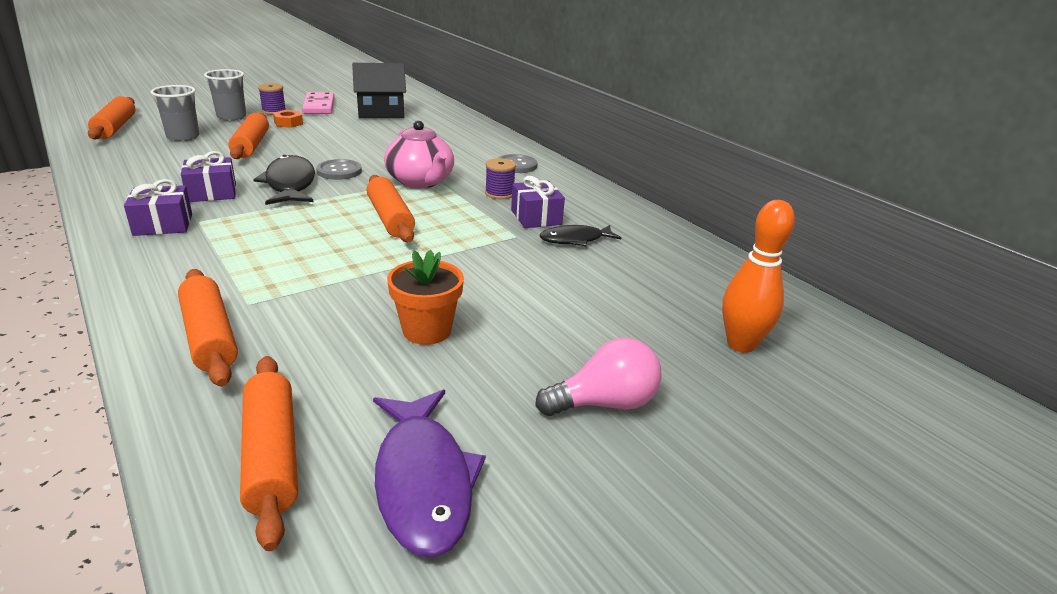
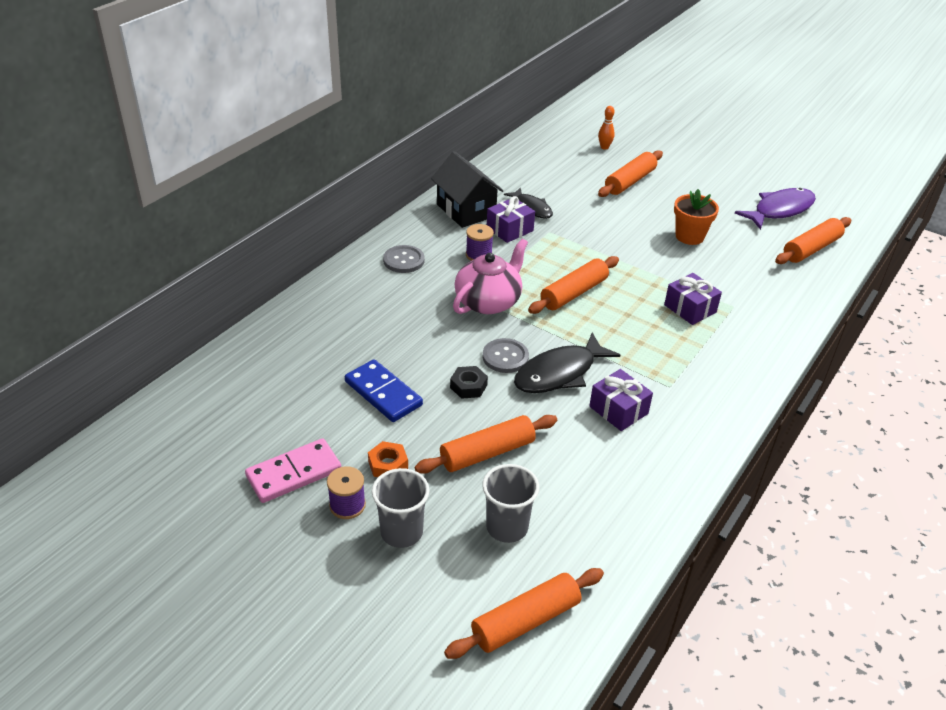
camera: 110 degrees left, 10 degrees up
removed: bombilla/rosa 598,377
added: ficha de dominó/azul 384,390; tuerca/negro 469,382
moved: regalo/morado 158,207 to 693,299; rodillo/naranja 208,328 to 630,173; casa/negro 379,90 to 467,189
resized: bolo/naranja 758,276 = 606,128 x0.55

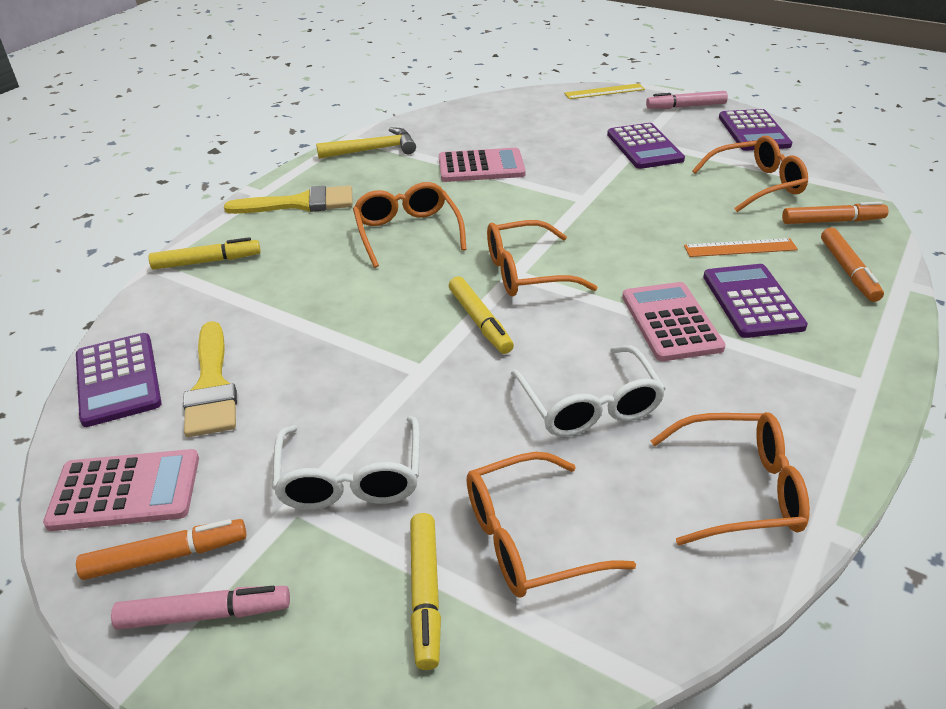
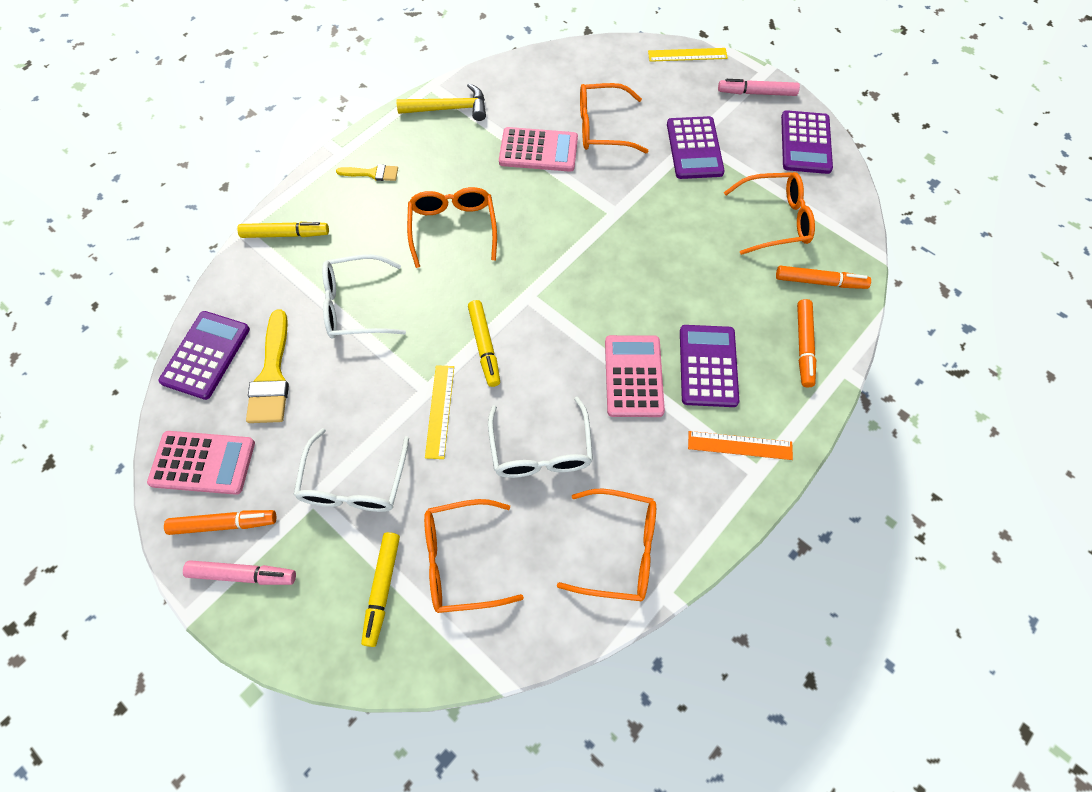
camera: 10 degrees right, 25 degrees up
added: gafas/blanco 364,296; regla/amarillo 439,412
moved: gafas/naranja 542,258 to 614,118; regla/naranja 741,247 to 740,445
turned: calculadora/morado 119,380 = 204,355 150 degrees counterclockwise
resized: pincel/amarillo 288,200 = 367,172 x0.56

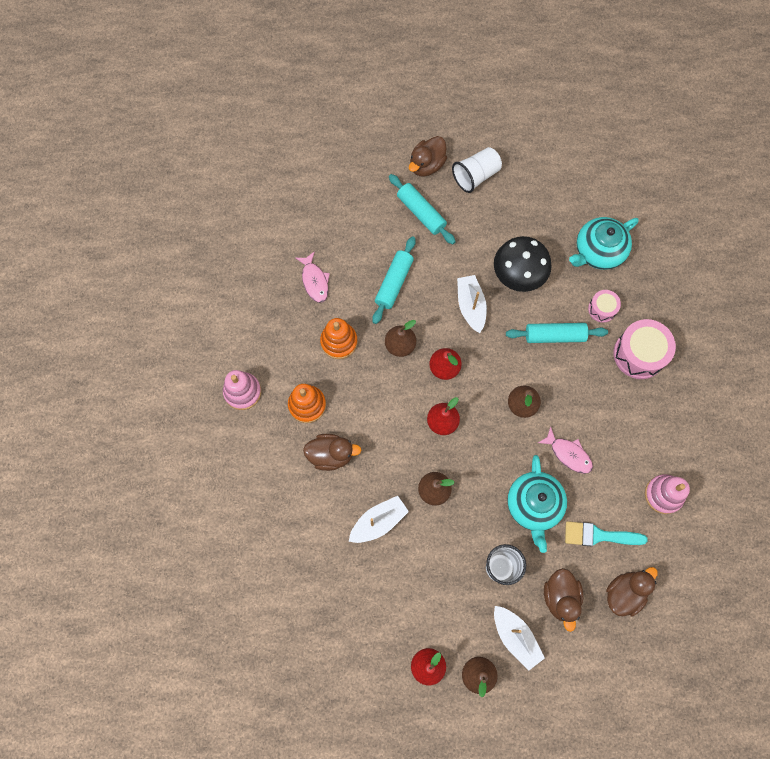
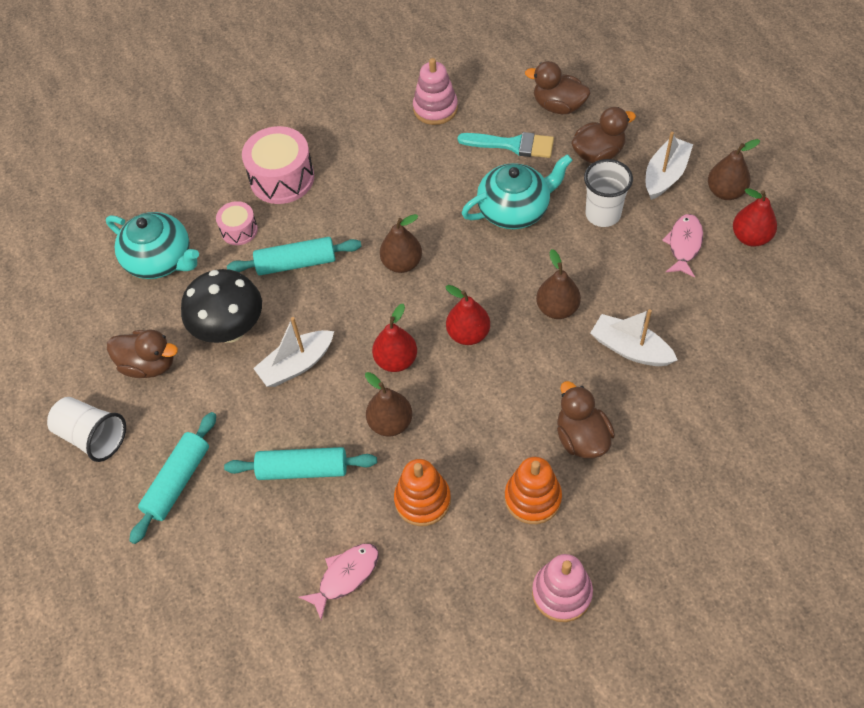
camera: 110 degrees left, 15 degrees down
moved: pato/marrón 428,156 to 142,354; pez/rosa 565,450 to 682,246
turned: rodillo/turquesa 557,333 = 294,256 75 degrees counterclockwise; pincel/turquesa 606,533 = 506,145 60 degrees counterclockwise

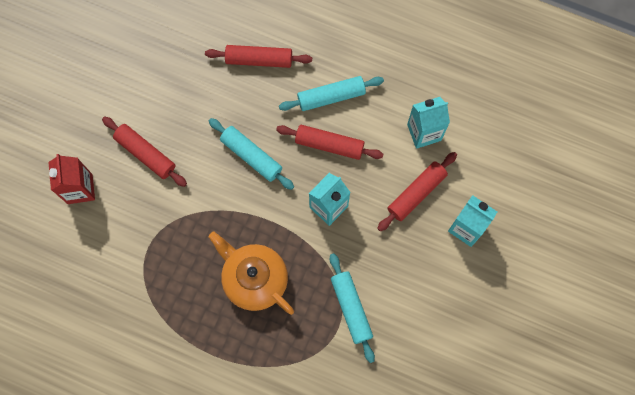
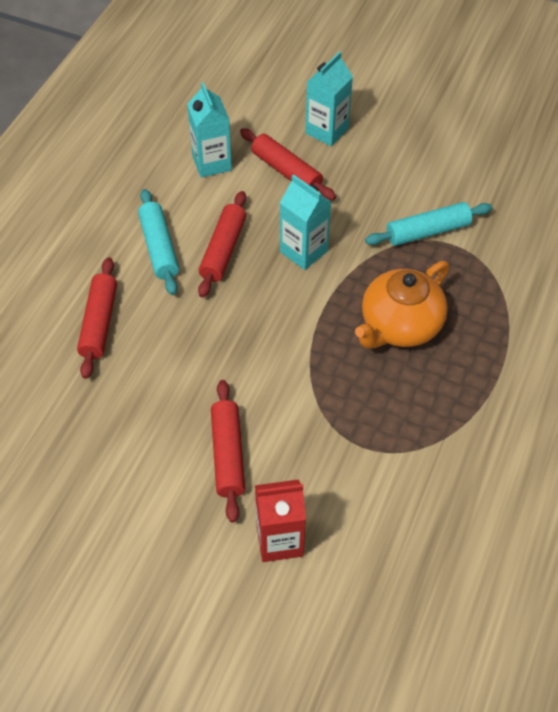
camera: 90 degrees left, 20 degrees down
removed: rodillo/turquesa 251,154
turned: rodillo/rojo 144,152 = 228,451 45 degrees counterclockwise

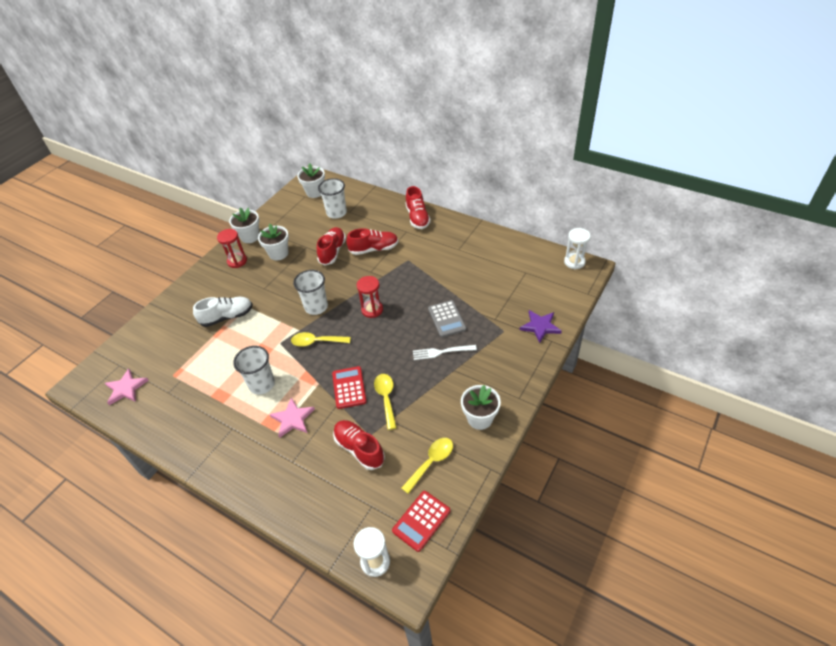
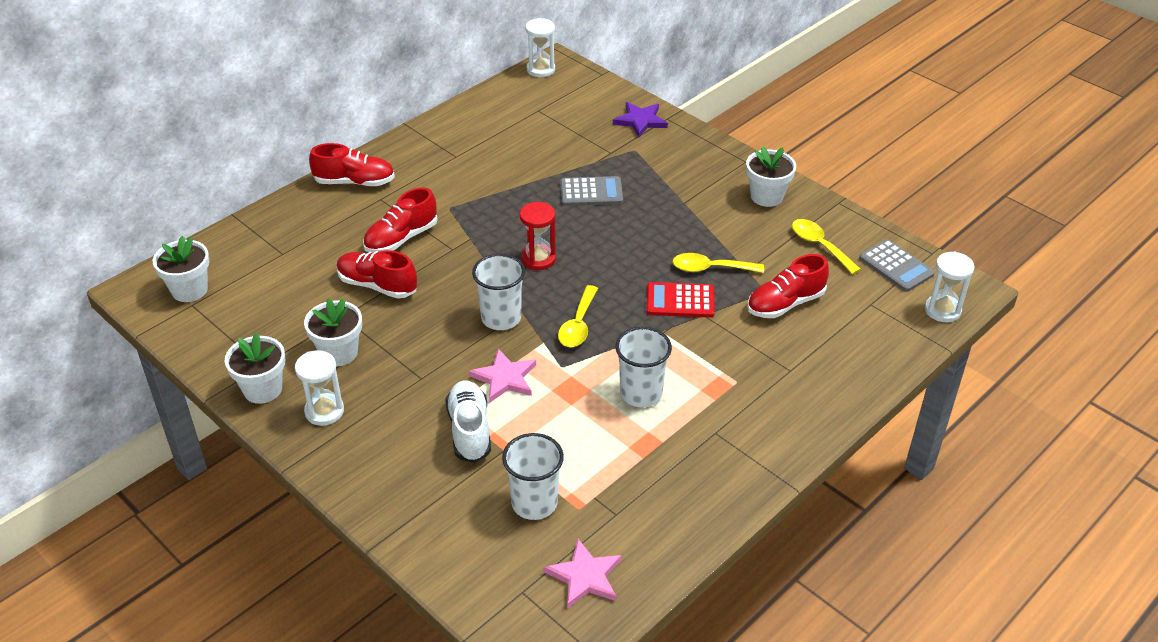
camera: 80 degrees left, 5 degrees down
removed: tenedor/blanco 445,352
moved: estrella/rosa 292,417 to 502,376; vaso/blanco 332,198 to 533,476
recoloured: reloj de arena/rojo 232,248 to reloj de arena/blanco 319,388; calculadora/rojo 421,521 to calculadora/gris 897,265
turned: zapato/rojo 372,241 = 400,219 135 degrees counterclockwise

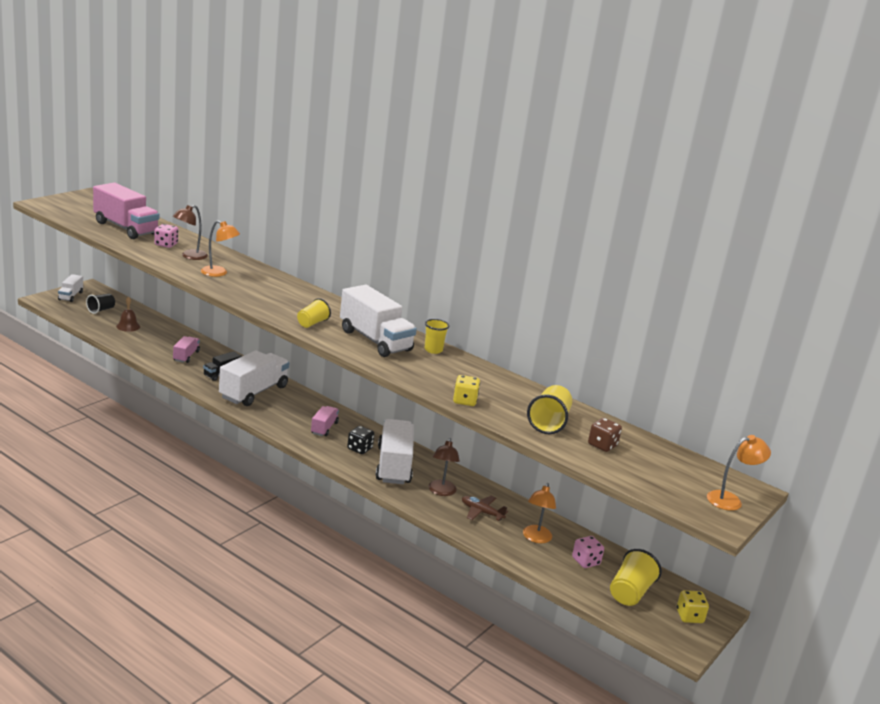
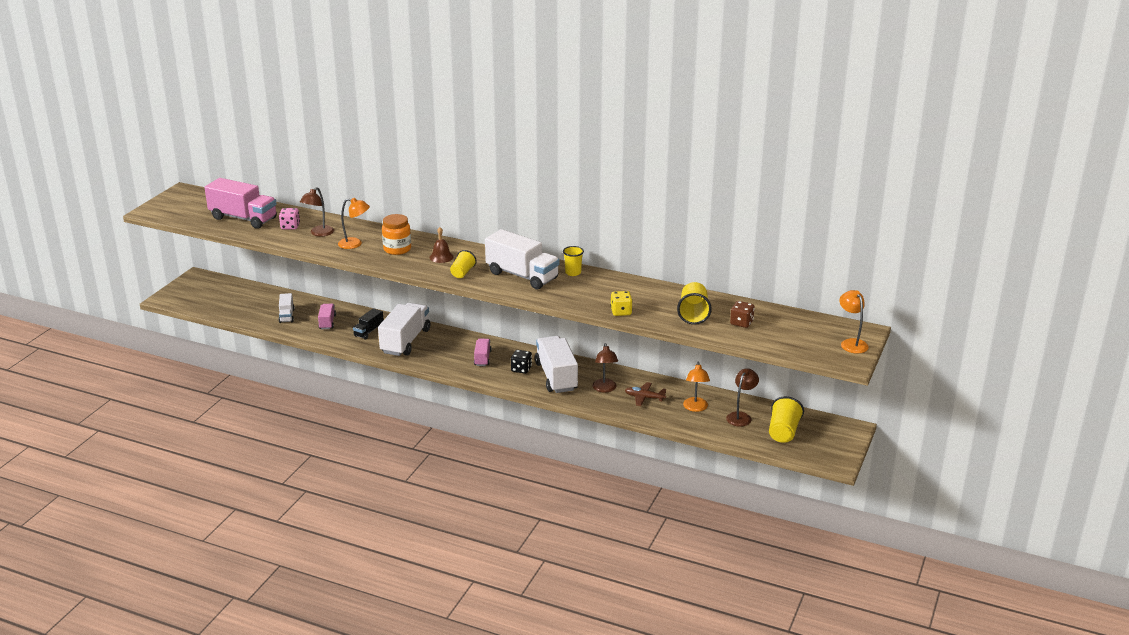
camera: 10 degrees left, 5 degrees up
removed: vaso/negro 100,304; dado/amarillo 693,606
added: tarro/naranja 396,234
moved: camión/blanco 70,288 to 287,308; campana/marrón 128,314 to 441,245
replaced: dado/rosa 588,552 to lámpara/marrón 742,397
turned: lámpara/naranja 739,473 = 854,321 75 degrees counterclockwise

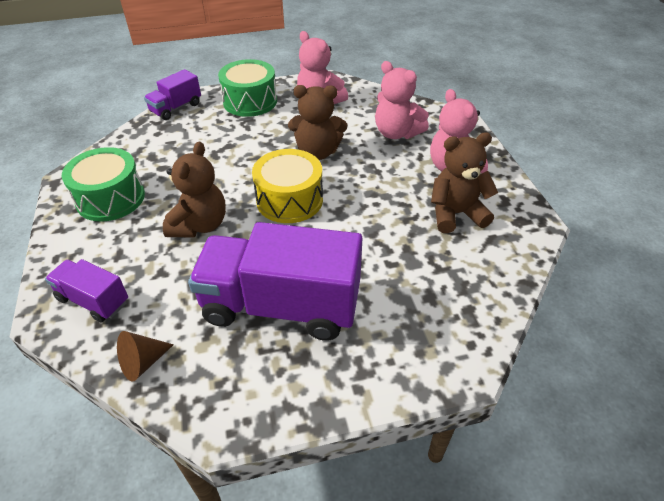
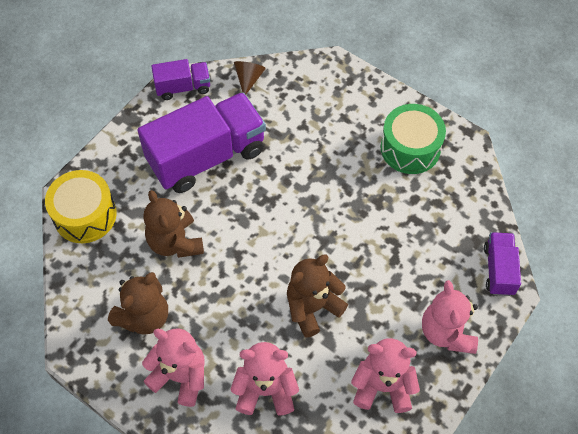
camera: 140 degrees right, 15 degrees up
moved: camión/morado 86,290 to 180,79; osito/marrón 194,189 to 173,224; tambor/amarillo 287,186 to 81,206
replaced: tambor/verde 247,88 to osito/rosa 450,317

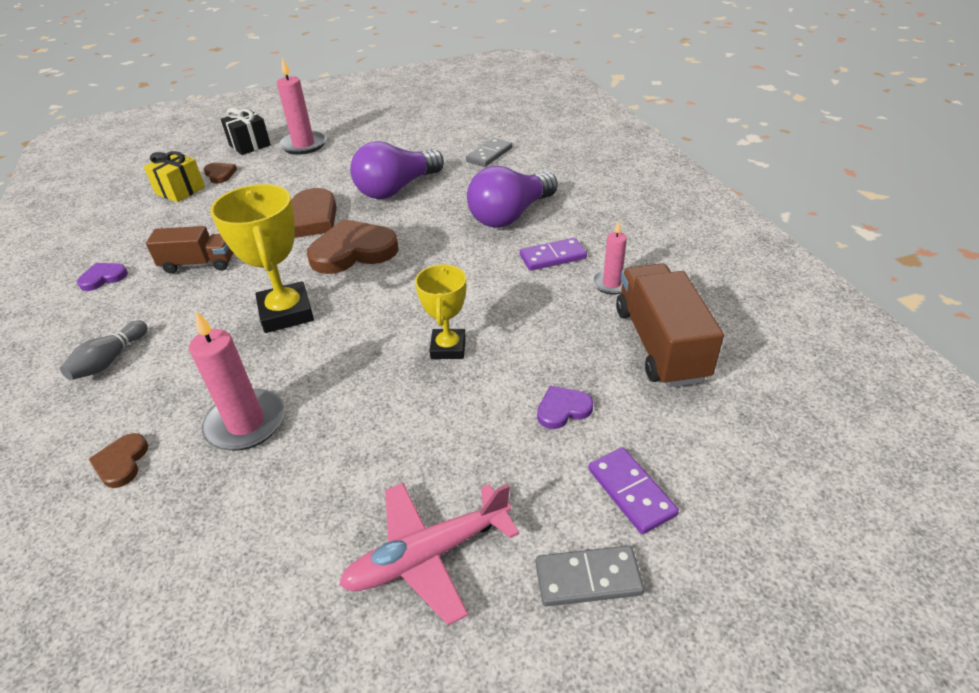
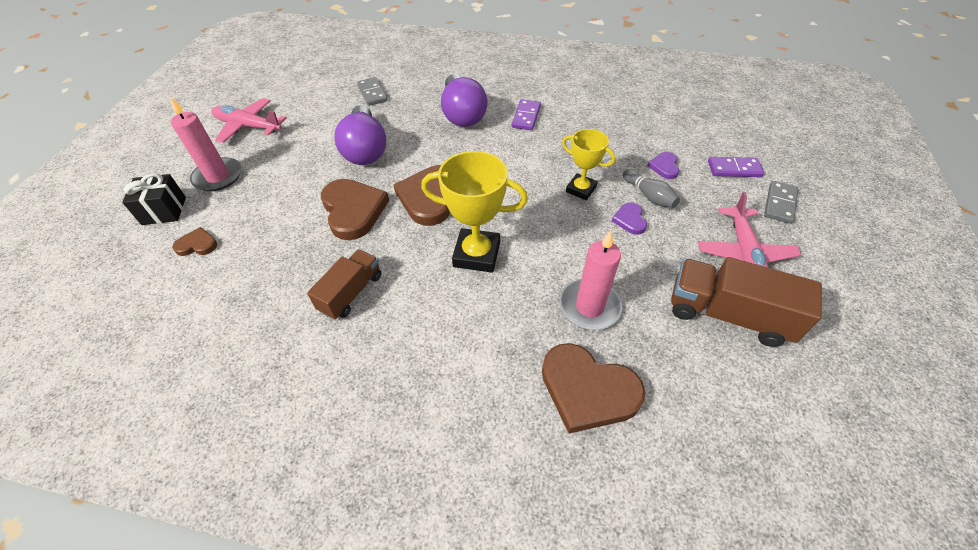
camera: 60 degrees left, 10 degrees up
removed: regalo/amarillo 174,176; vela/rosa 609,258
added: avión/rosa 249,120
moved: bolo/gris 103,350 to 651,188; corazón/morado 102,277 to 629,218; camión/marrón 670,325 to 746,302
resized: corazón/marrón 118,460 = 593,388 x2.03

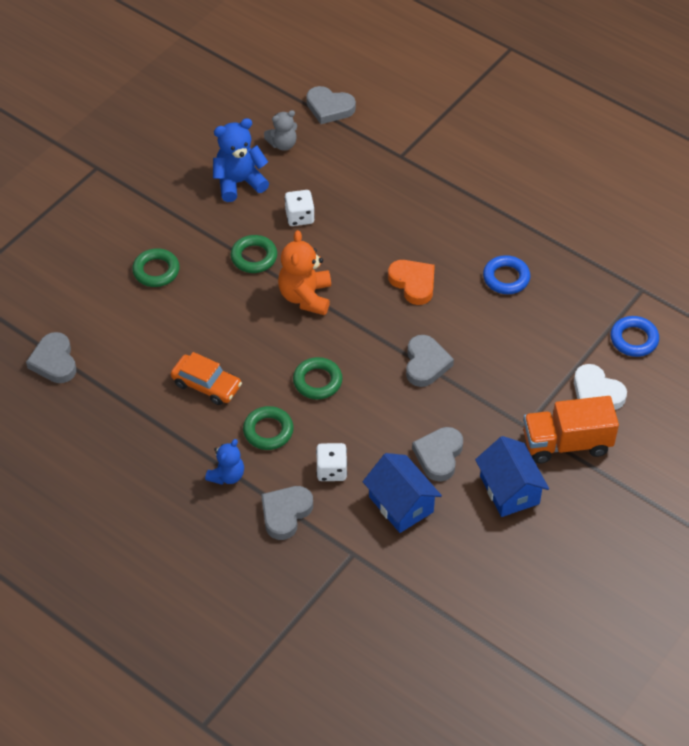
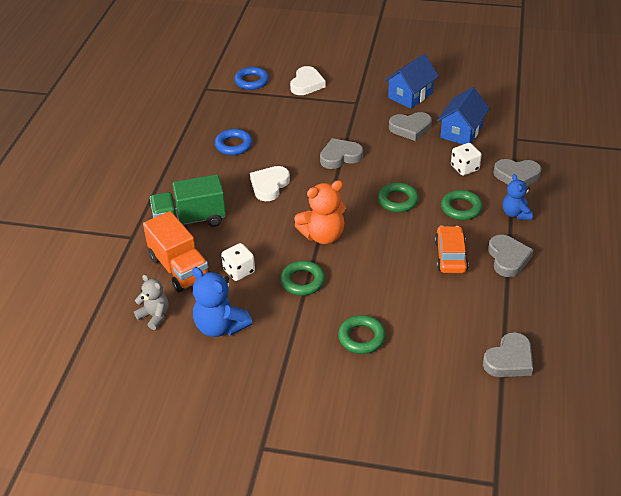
camera: 115 degrees left, 10 degrees down
added: camión/verde 188,200
moved: corazón/gris 331,105 to 510,256; camión/naranja 571,429 to 176,251
recoloured: corazón/naranja 411,282 to corazón/blanco 270,183
turned: osito/azul 224,462 = 518,197 105 degrees counterclockwise

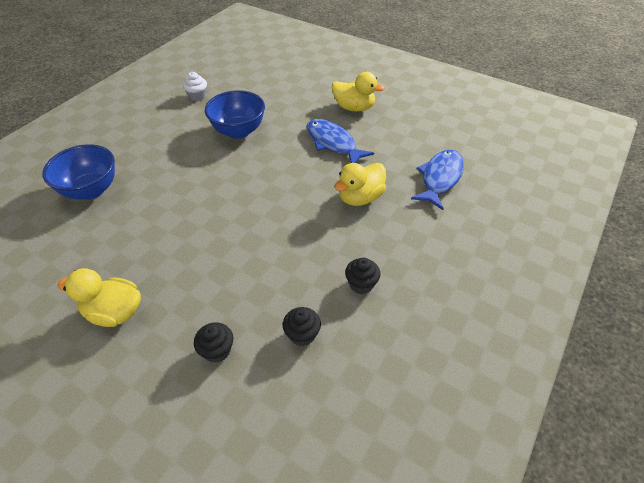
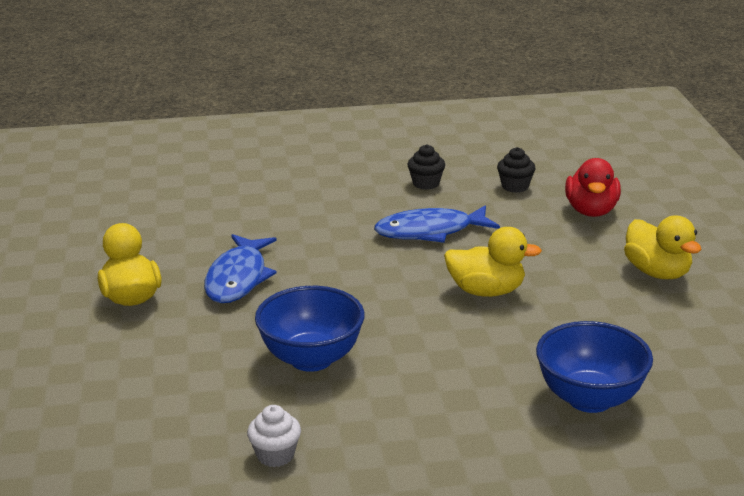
camera: 130 degrees left, 20 degrees down
moved: pato/amarillo 360,184 to 493,262; pez/azul 437,179 to 437,224
replaced: magdalena/negro 213,342 to pato/rojo 593,187

